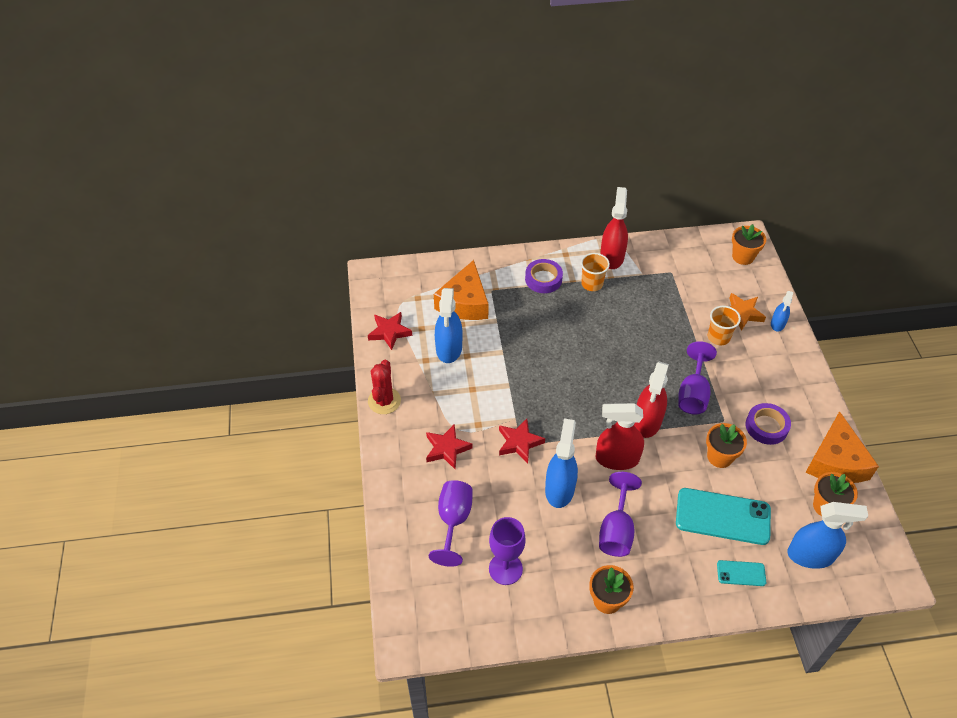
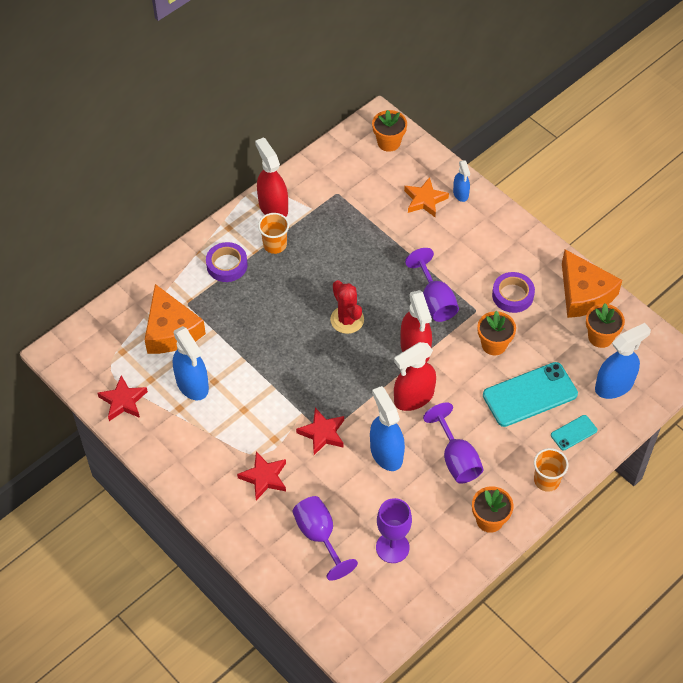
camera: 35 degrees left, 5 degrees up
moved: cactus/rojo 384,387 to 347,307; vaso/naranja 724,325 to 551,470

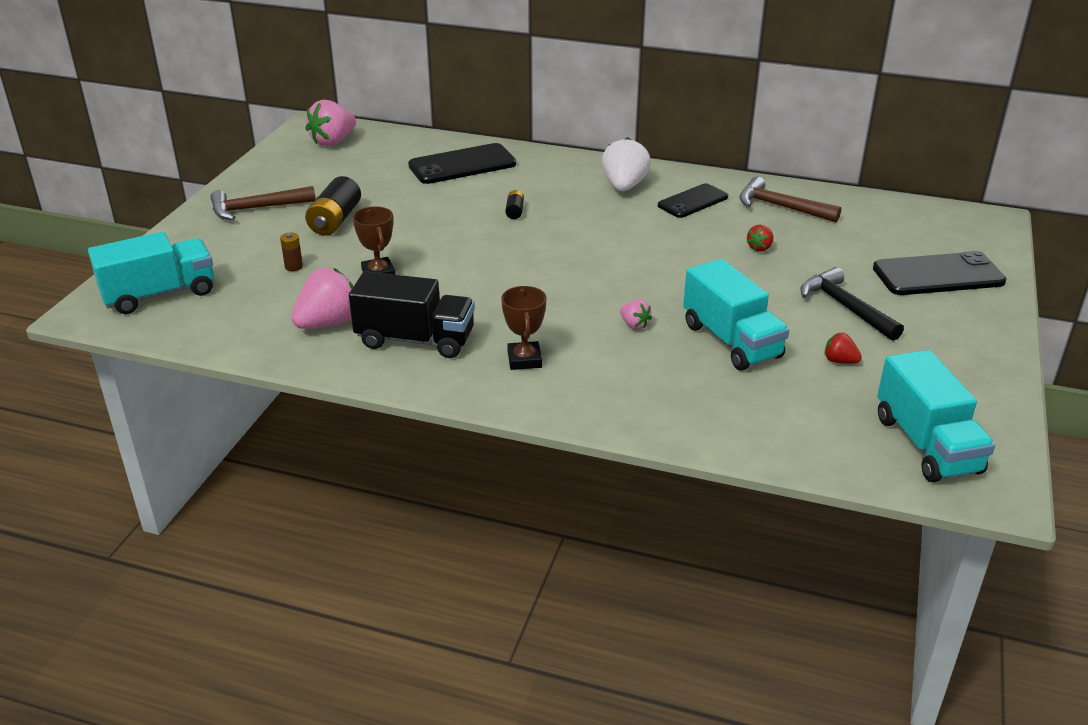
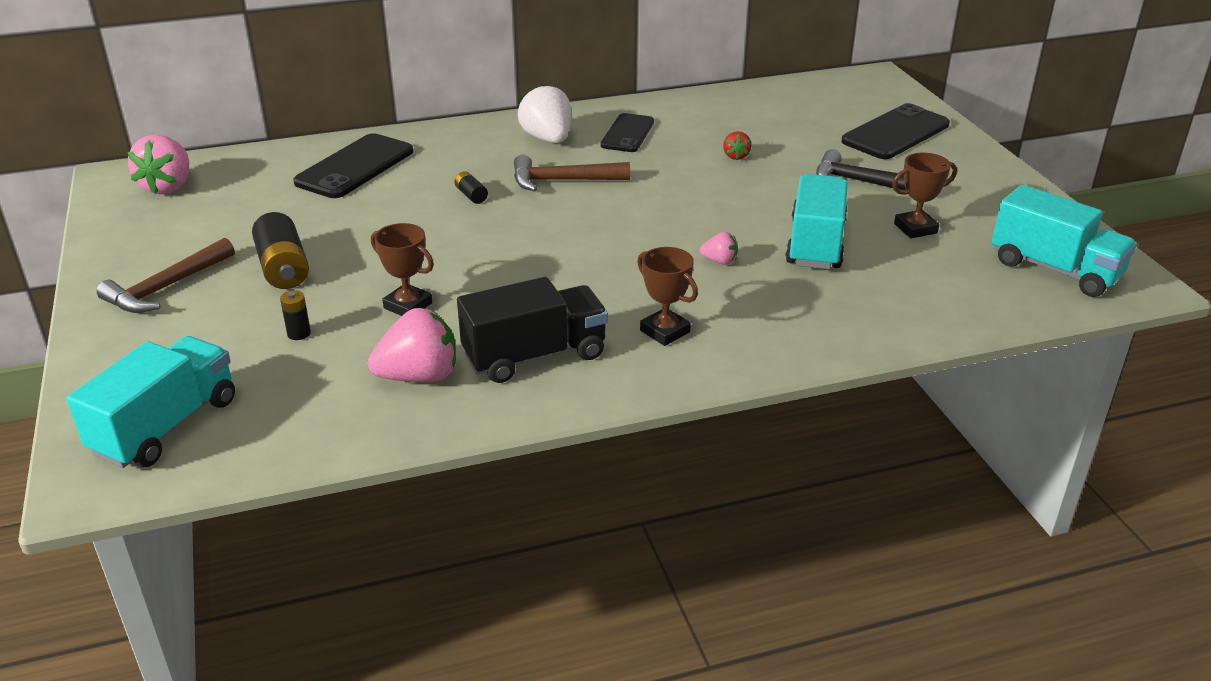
camera: 35 degrees left, 0 degrees up
moved: martillo/marrón 790,199 to 572,173
replaced: fresa/rojo 843,348 to trofeo/marrón 924,195
recoloured: pila/marrón 291,252 to pila/negro 295,315
turned: fresa/rosa 322,298 = 412,345 60 degrees clockwise; camión/turquesa 736,315 = 816,221 105 degrees counterclockwise

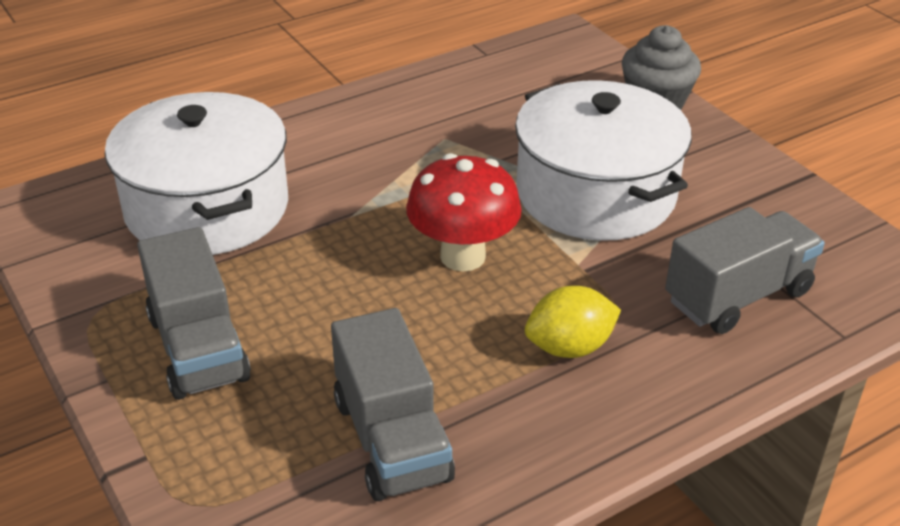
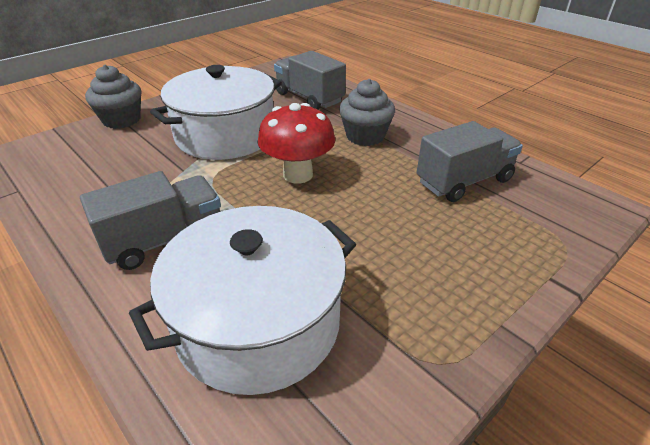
camera: 100 degrees left, 0 degrees up
moved: camión/gris 194,313 to 150,220
replaced: limón/amarillo 573,322 to magdalena/gris 367,112

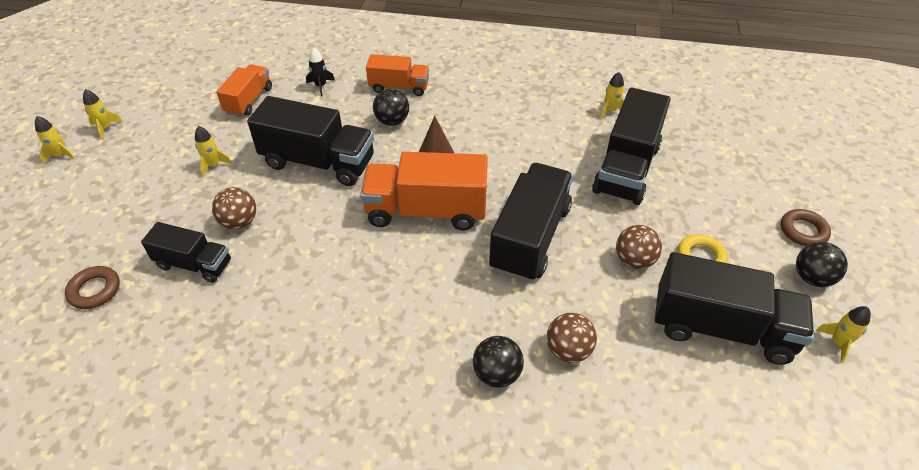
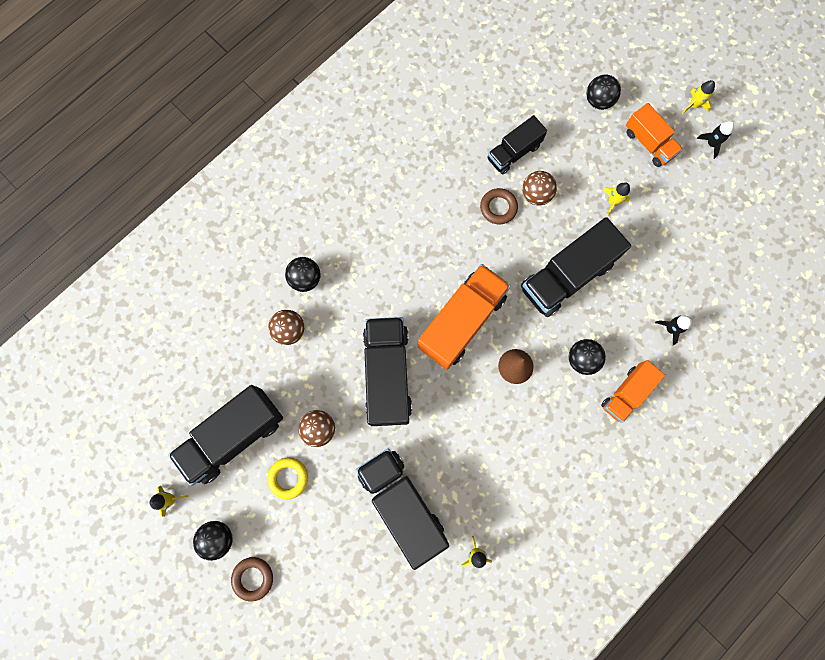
camera: 125 degrees right, 30 degrees up
added: pelota/negro 604,92
moved: anillo/marrón 92,287 to 499,206; camión/naranja 244,90 to 654,135
recoloured: cohete/amarillo 103,114 to cohete/negro 715,140
turned: camión/negro 531,222 = 387,371 150 degrees counterclockwise

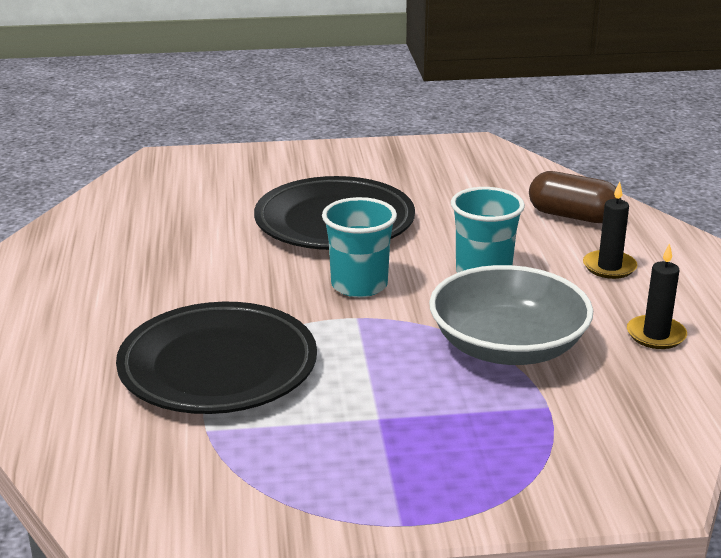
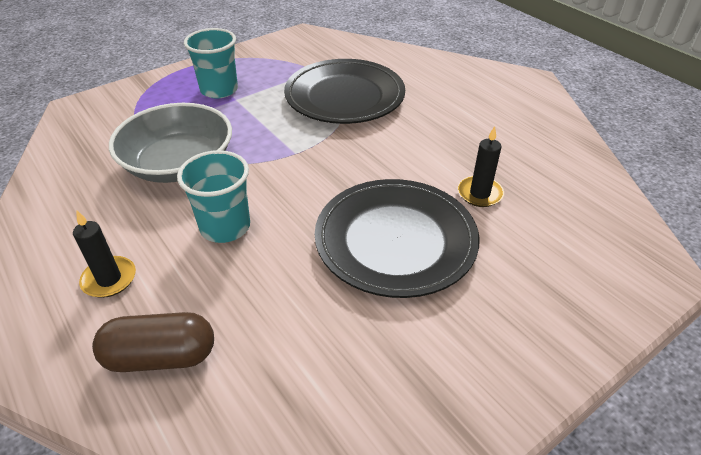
camera: 150 degrees right, 15 degrees up
moved: vaso/turquesa 359,247 to 211,63; vela/negro 657,296 to 481,166

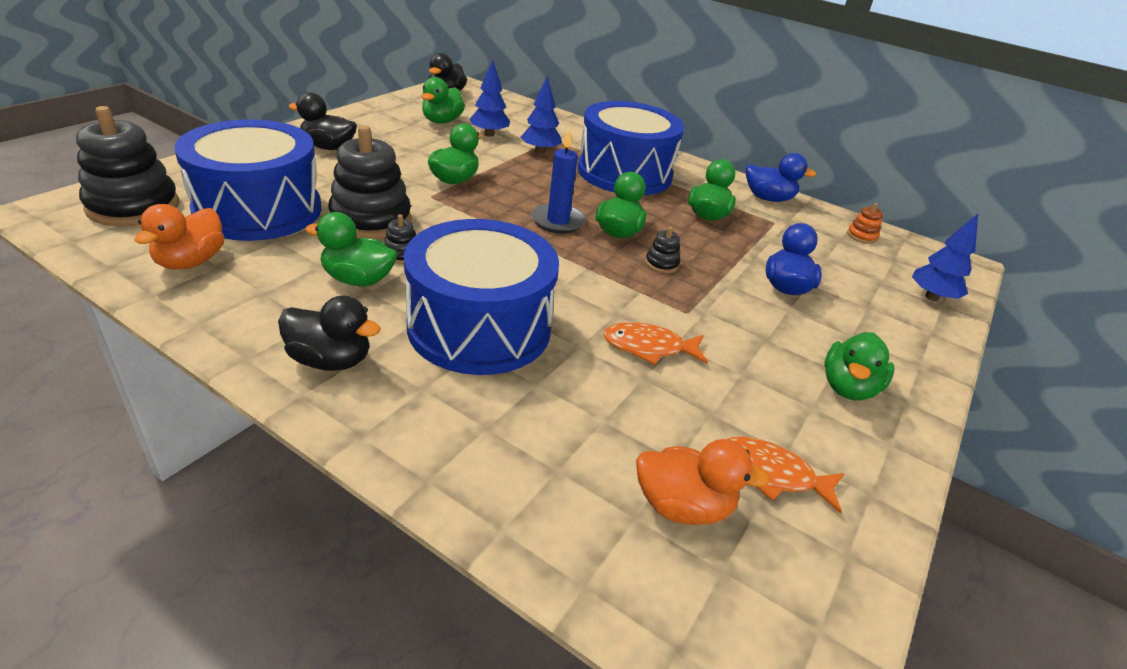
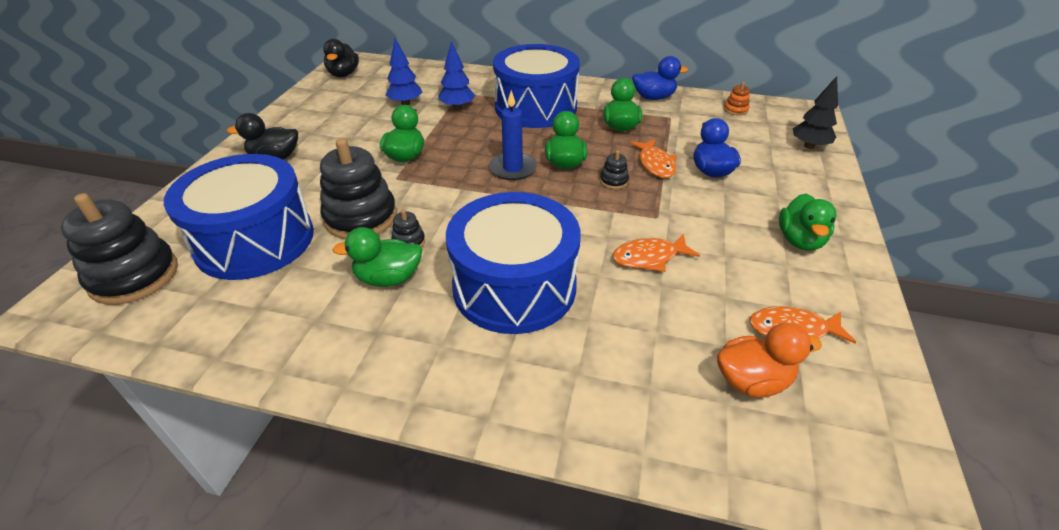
camera: 15 degrees left, 5 degrees up
removed: pato/naranja 179,237; pato/negro 329,333; pato/verde 443,100
added: pez/naranja 653,158
recoloured: árbol/azul 945,257 to árbol/negro 815,112

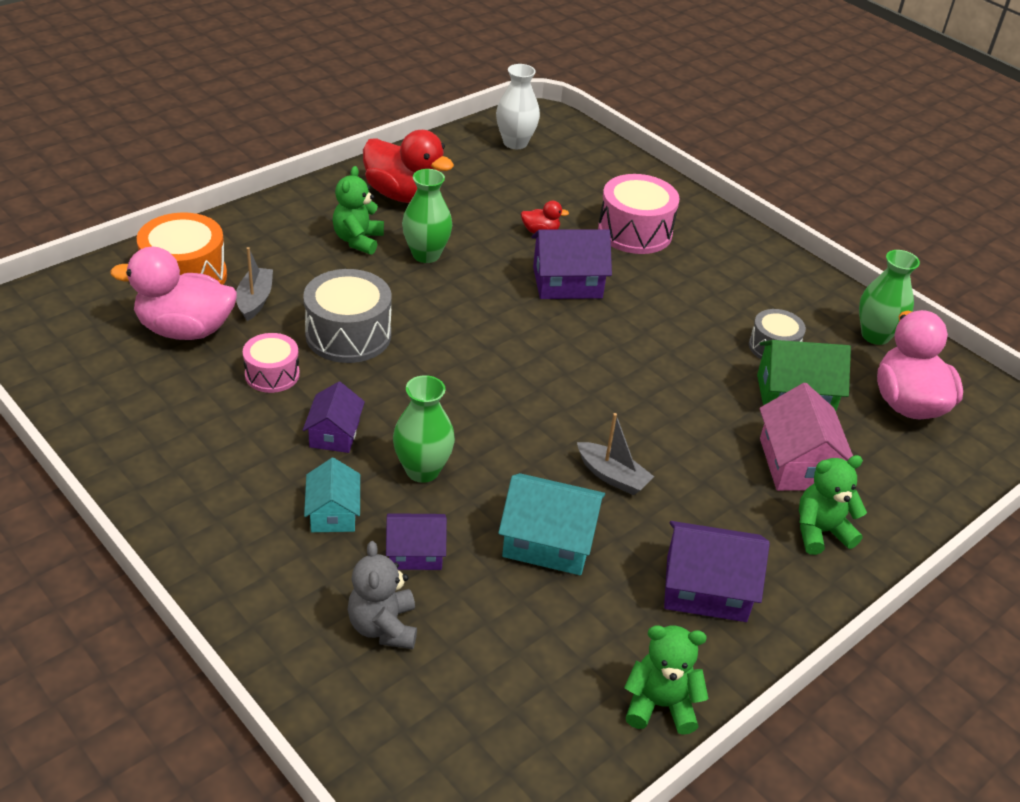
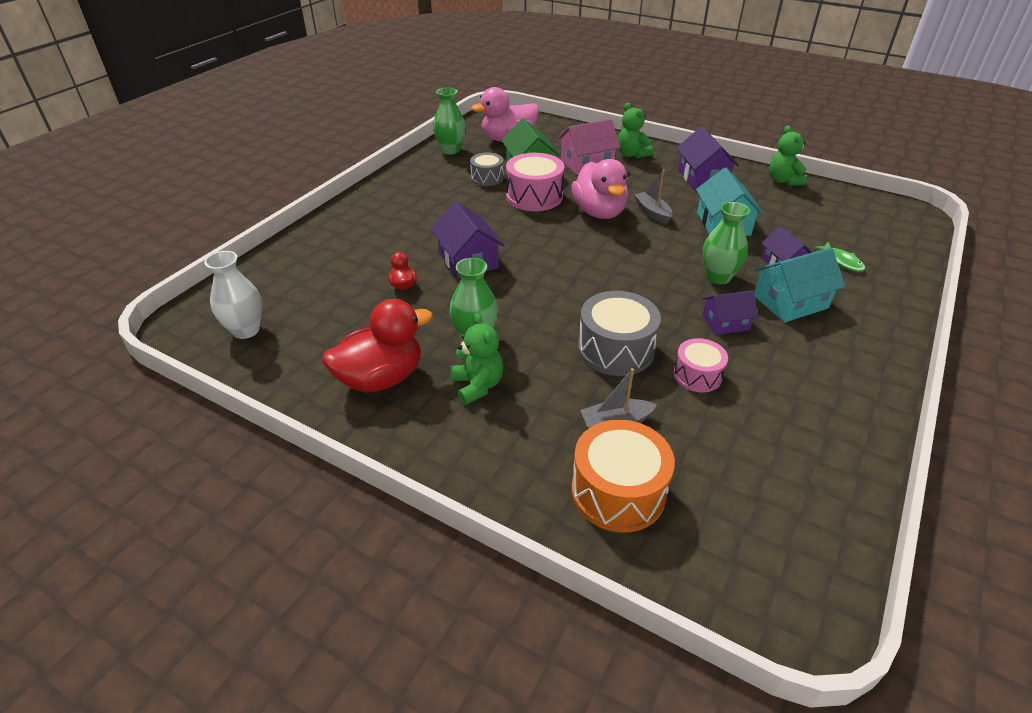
camera: 105 degrees left, 0 degrees up
moved: pato/rosa 173,293 to 599,189; tambor/rosa 639,214 to 535,182
replaced: osito/gris 382,595 to pez/verde 839,257
turned: osito/verde 358,210 = 477,359 105 degrees counterclockwise; pato/rojo 408,166 = 377,345 45 degrees clockwise; barco/gris 615,454 = 653,196 45 degrees counterclockwise
resized: casa/turquesa 332,495 = 800,285 x1.56

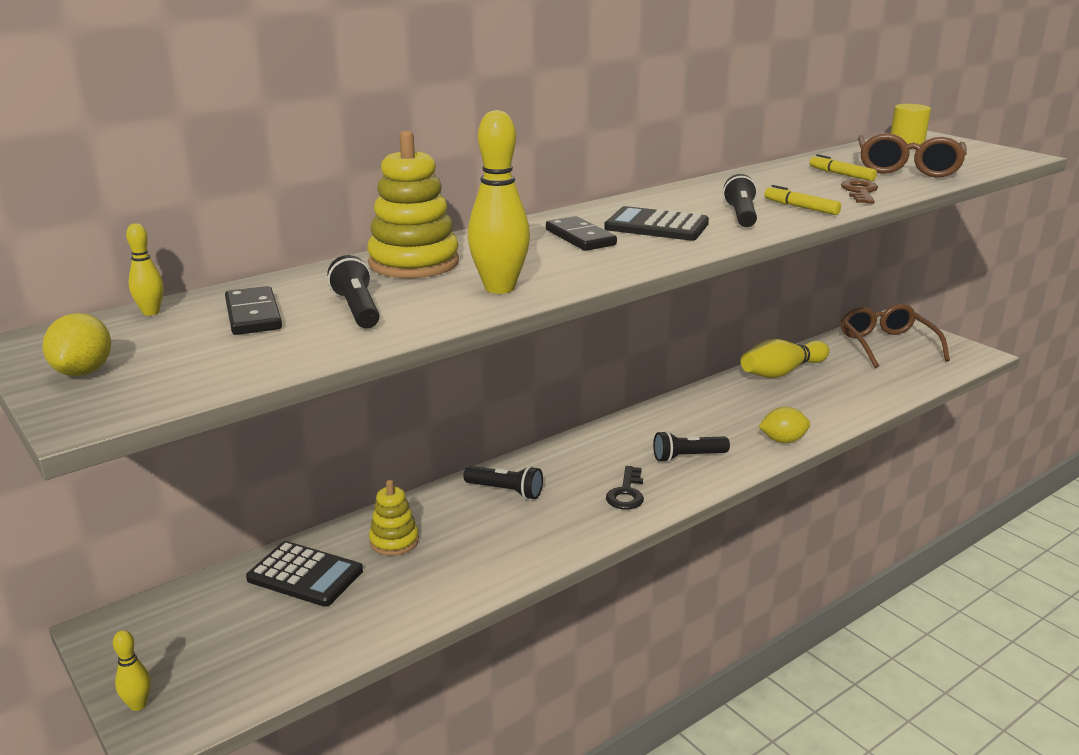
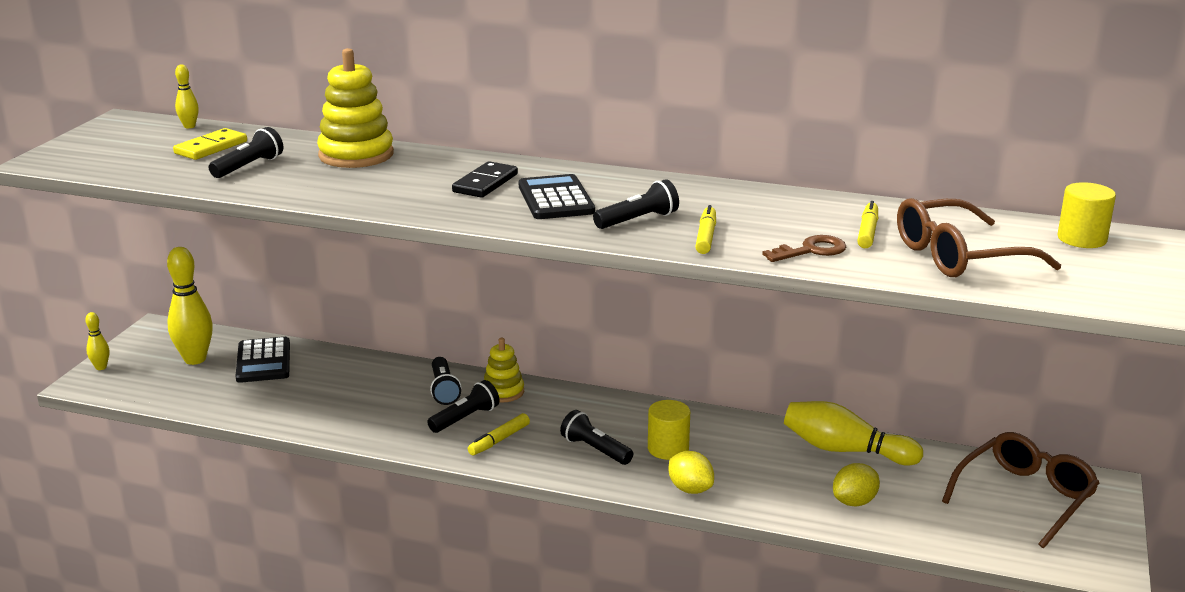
camera: 55 degrees right, 0 degrees up
added: lámpara de mano/negro 463,406; cilindro/amarillo 669,430
moved: limón/amarillo 77,344 to 856,484; juguete apilable/amarillo 394,518 to 504,370; bolo/amarillo 499,202 to 190,306
replaced: llave/negro 625,488 to rotulador/amarillo 499,434
recoloured: ficha de dominó/negro 253,310 to ficha de dominó/amarillo 210,144

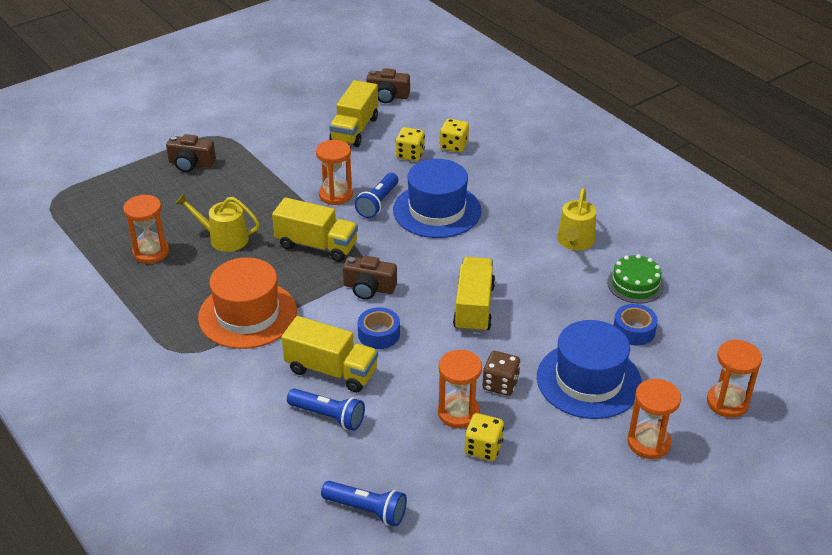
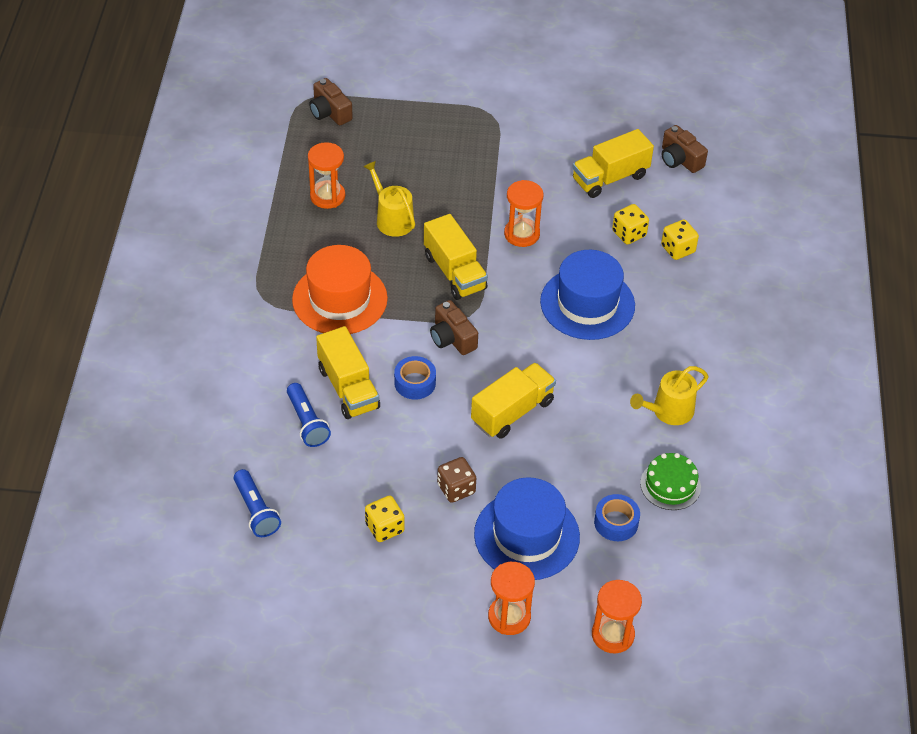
camera: 40 degrees right, 10 degrees up
removed: lámpara de mano/azul 376,195; reloj de arena/naranja 460,389
moved: cámara/marrón 191,153 to 331,101

